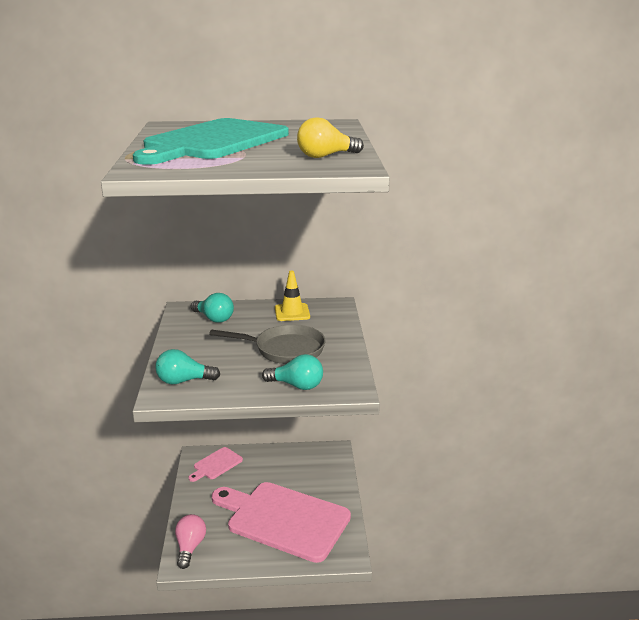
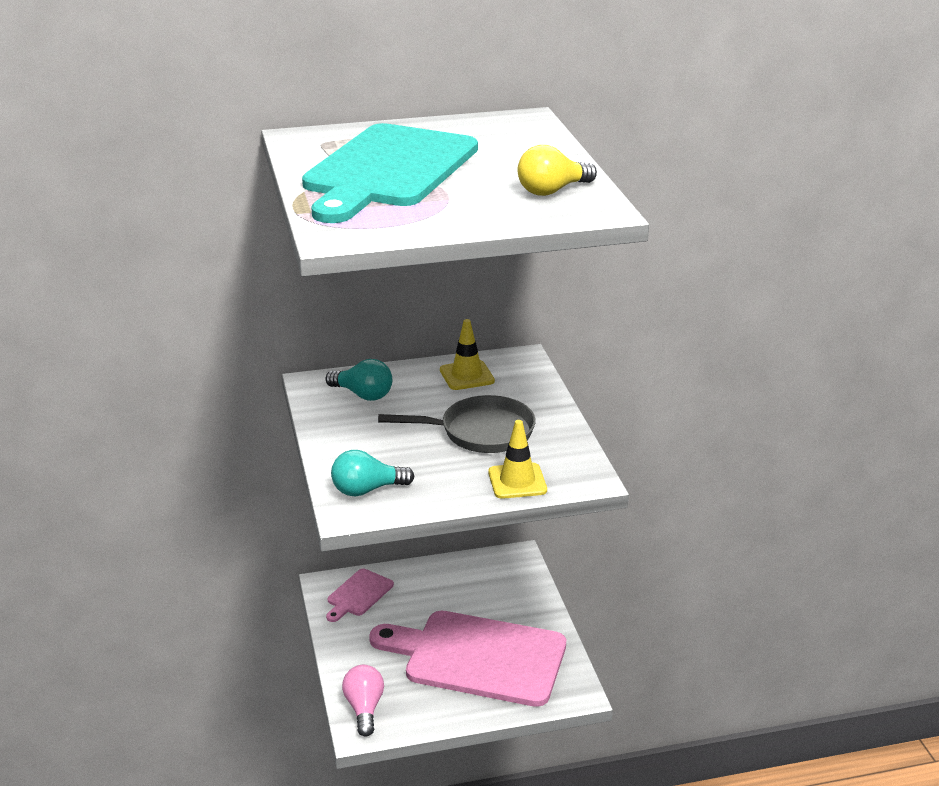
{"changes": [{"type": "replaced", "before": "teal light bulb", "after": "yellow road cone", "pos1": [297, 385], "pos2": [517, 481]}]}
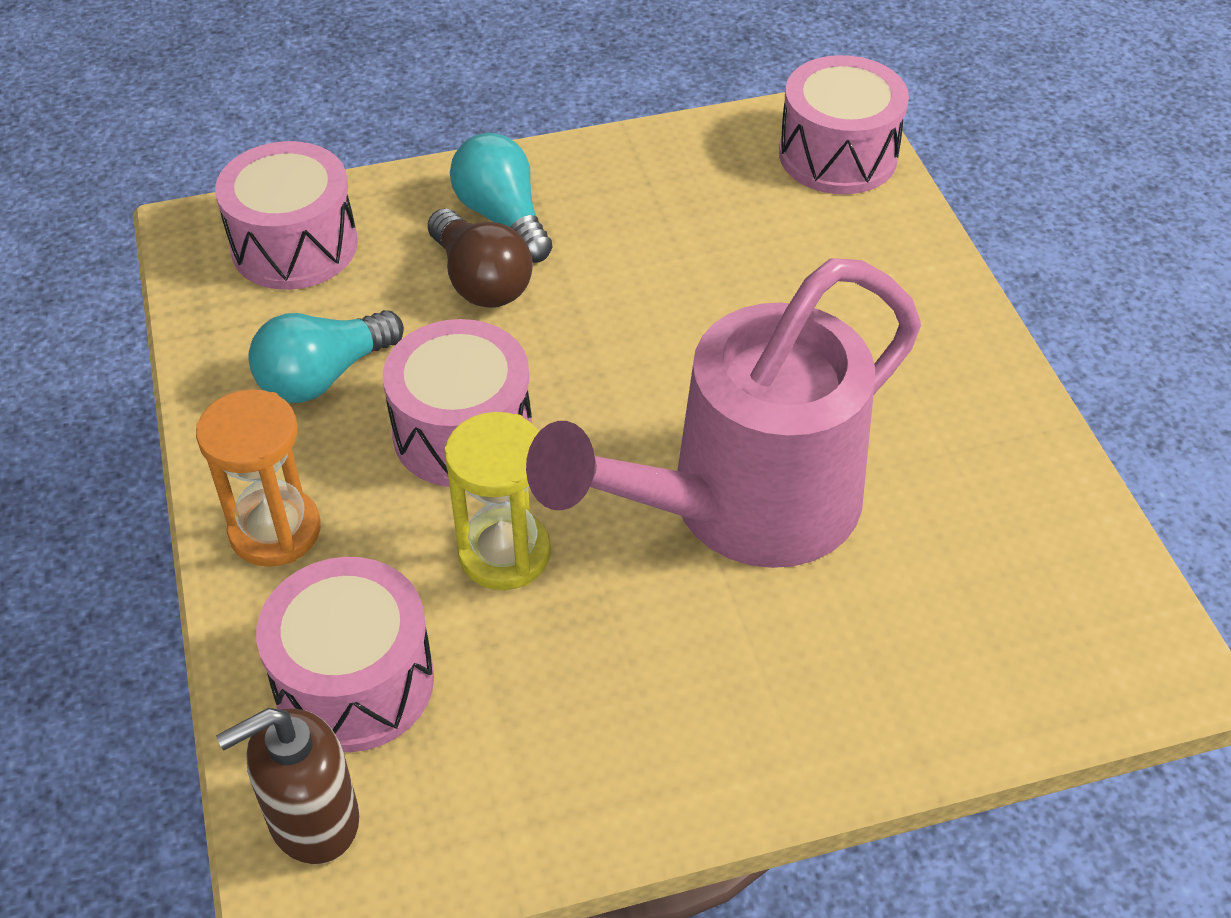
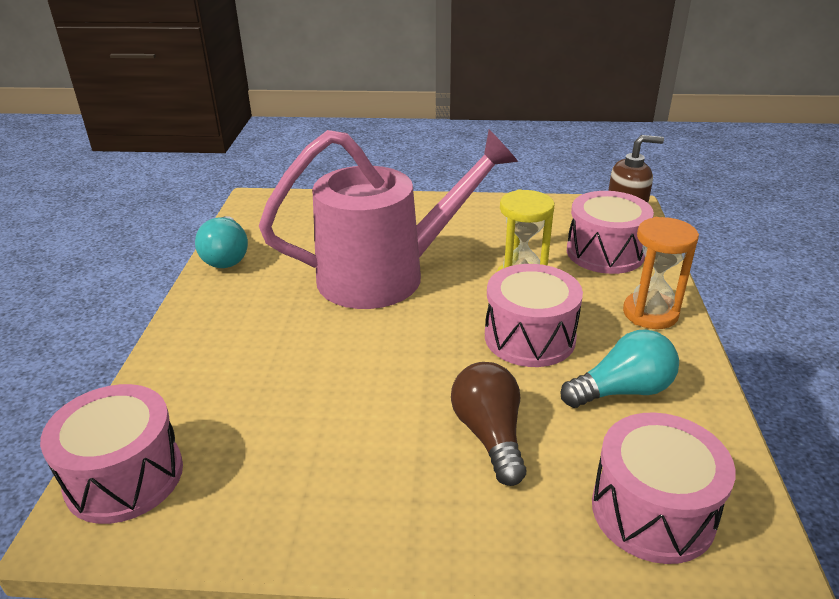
{"changes": [{"type": "moved", "before": "teal light bulb", "pos1": [503, 218], "pos2": [226, 256]}]}
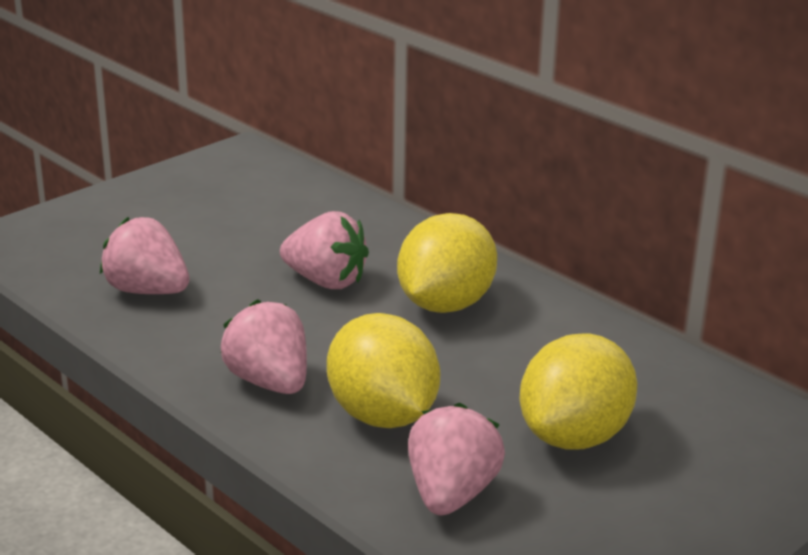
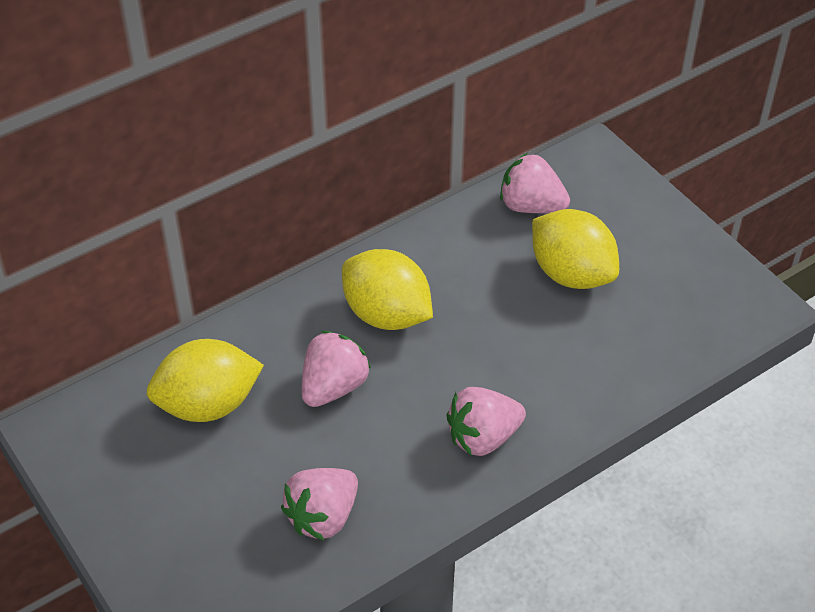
{"changes": [{"type": "moved", "before": "yellow lemon", "pos1": [382, 415], "pos2": [208, 404]}, {"type": "moved", "before": "pink berry", "pos1": [451, 494], "pos2": [531, 206]}]}
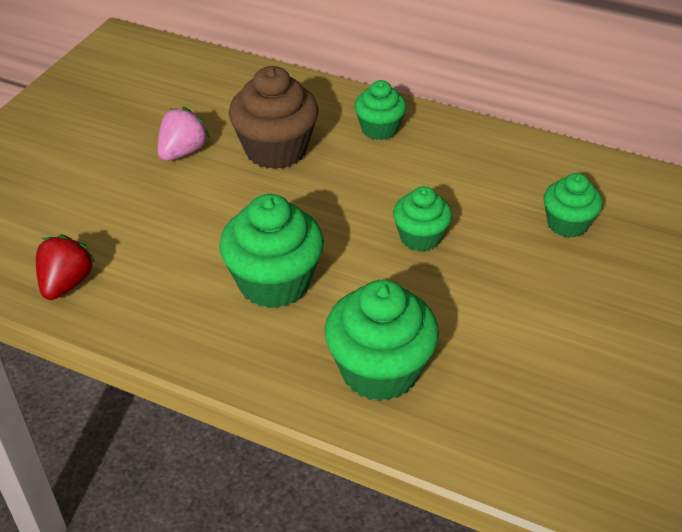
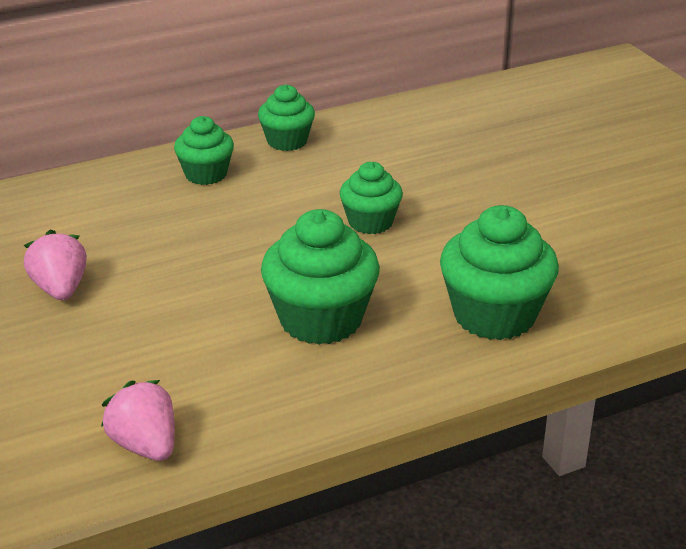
{"changes": [{"type": "recoloured", "before": "red berry", "after": "pink berry", "pos1": [66, 284], "pos2": [145, 445]}, {"type": "removed", "before": "russet fairy cake", "pos1": [276, 150]}, {"type": "moved", "before": "green fairy cake", "pos1": [567, 224], "pos2": [287, 141]}]}
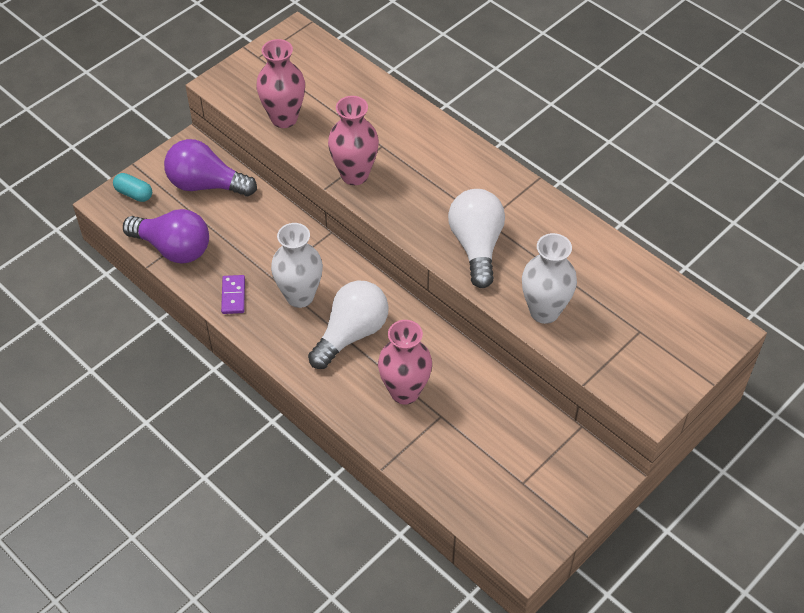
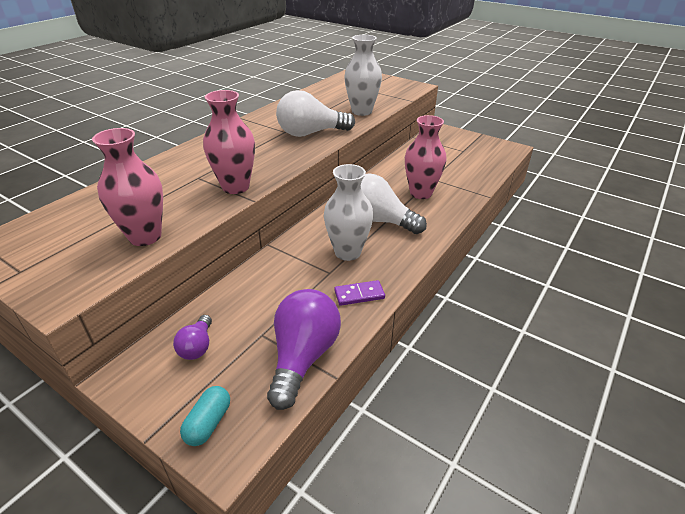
{"changes": [{"type": "resized", "before": "royal purple light bulb", "pos1": [206, 185], "pos2": [197, 346], "scale": 0.51}]}
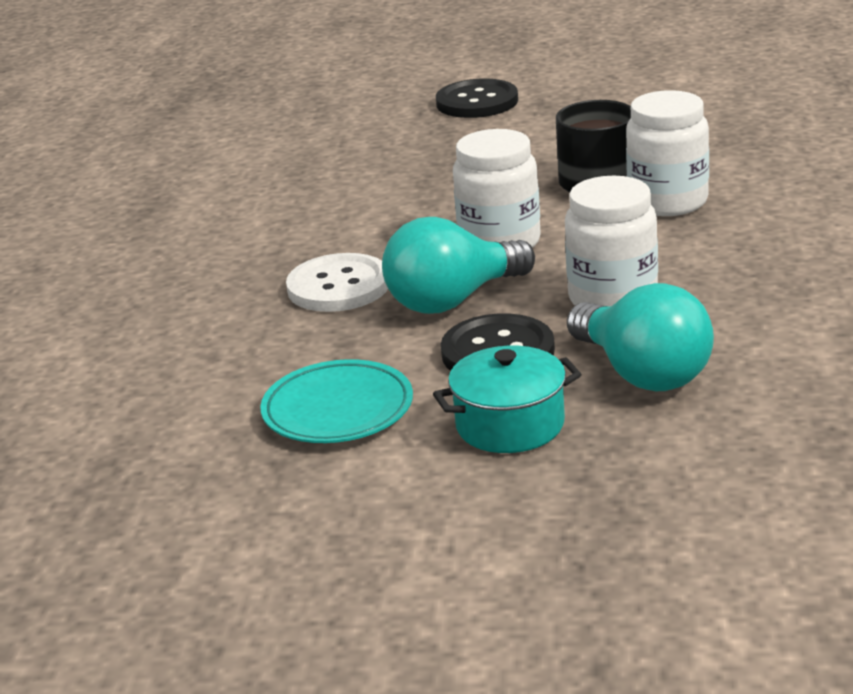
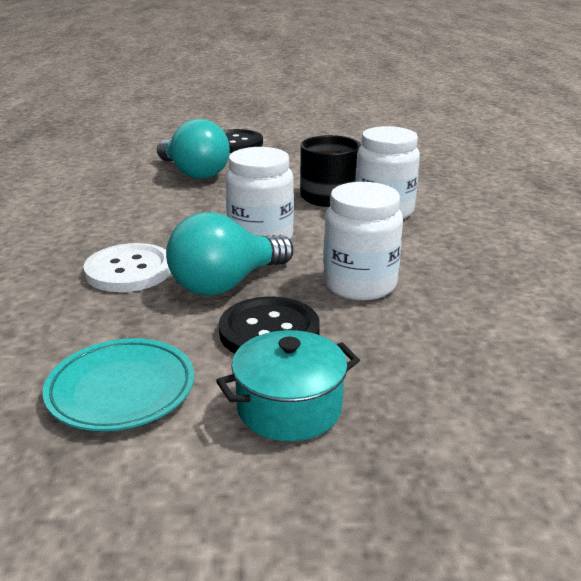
{"changes": [{"type": "moved", "before": "teal light bulb", "pos1": [642, 373], "pos2": [194, 173]}]}
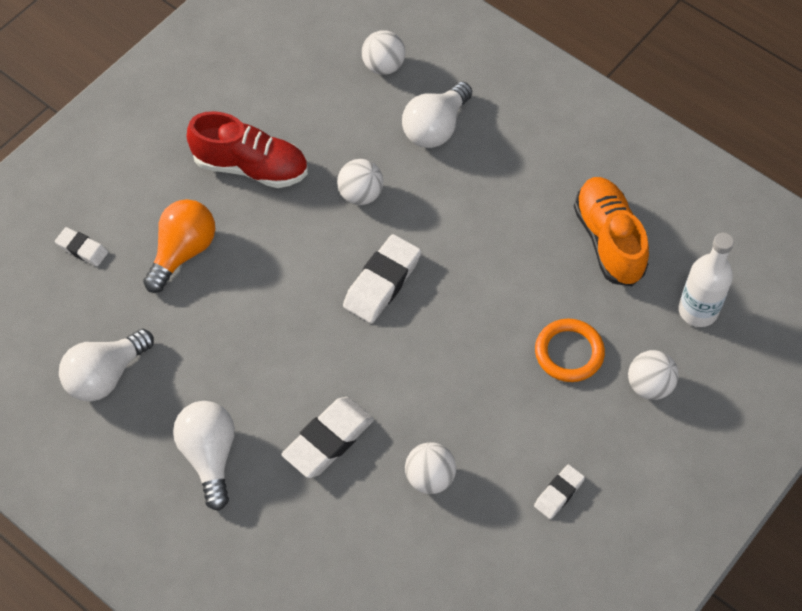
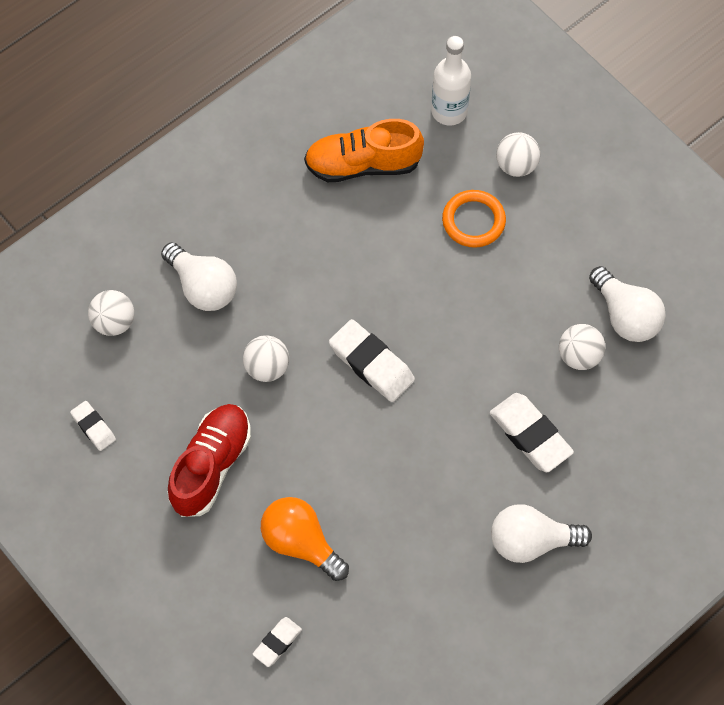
{"changes": [{"type": "moved", "before": "pure white light bulb", "pos1": [105, 375], "pos2": [625, 316]}, {"type": "moved", "before": "pure white eraser", "pos1": [559, 493], "pos2": [93, 427]}]}
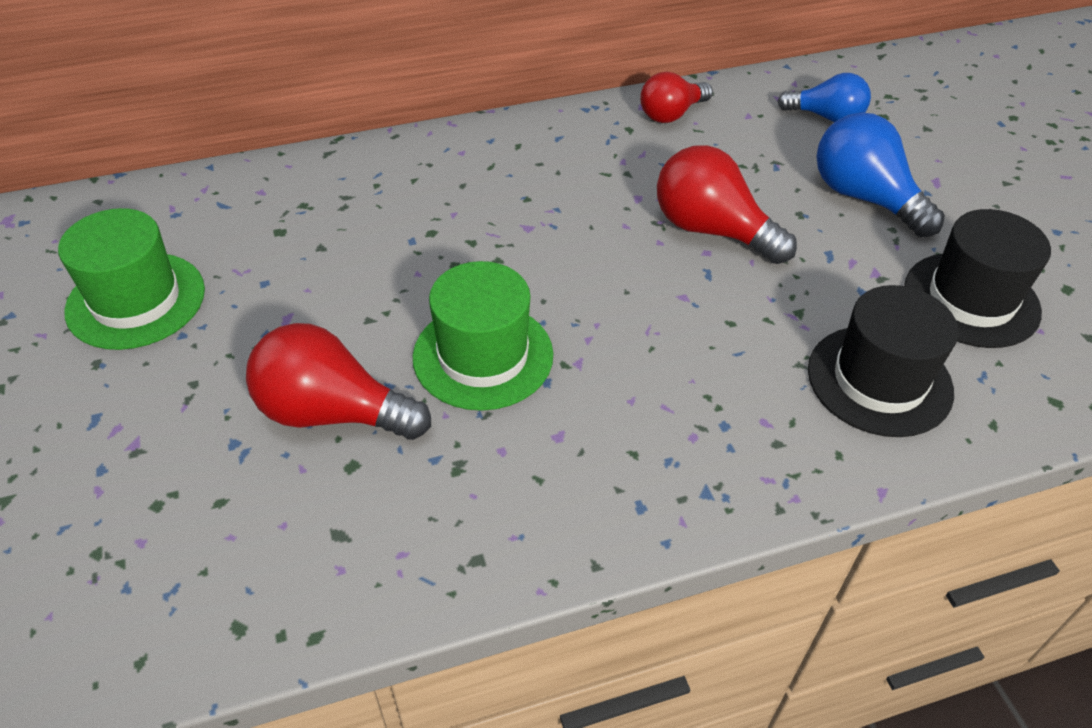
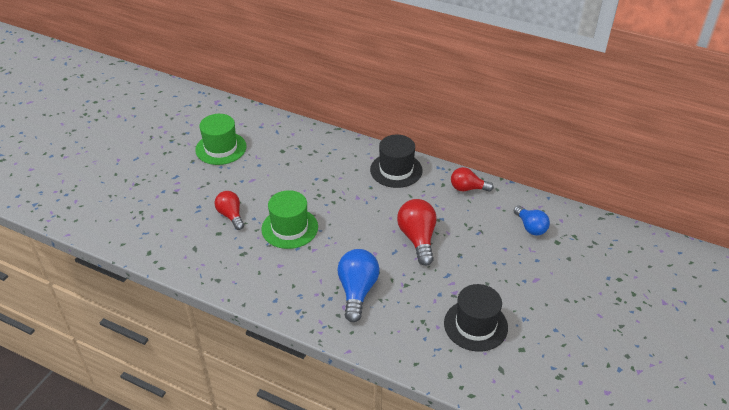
{"changes": [{"type": "resized", "before": "red light bulb", "pos1": [332, 413], "pos2": [231, 215], "scale": 0.66}, {"type": "moved", "before": "ebony top hat", "pos1": [879, 380], "pos2": [396, 170]}, {"type": "moved", "before": "royal blue light bulb", "pos1": [864, 198], "pos2": [357, 291]}]}
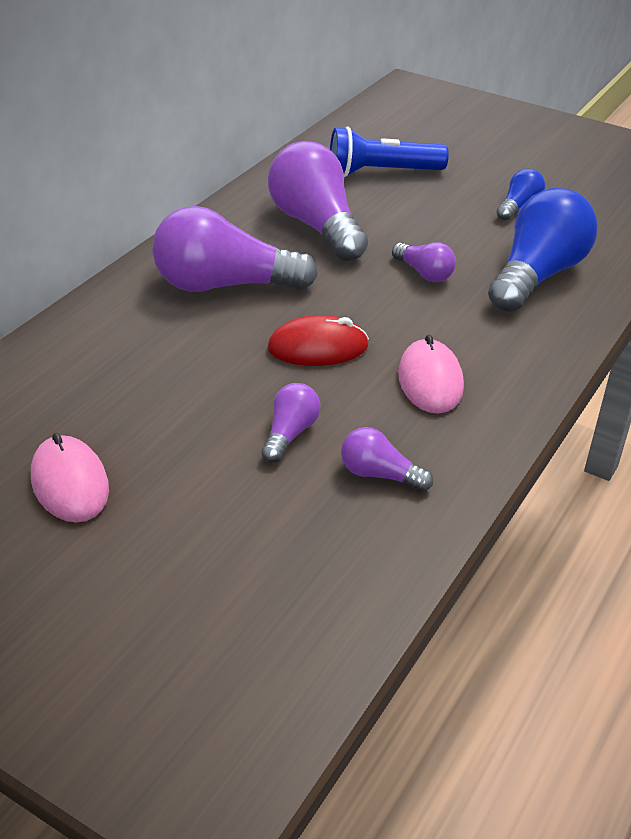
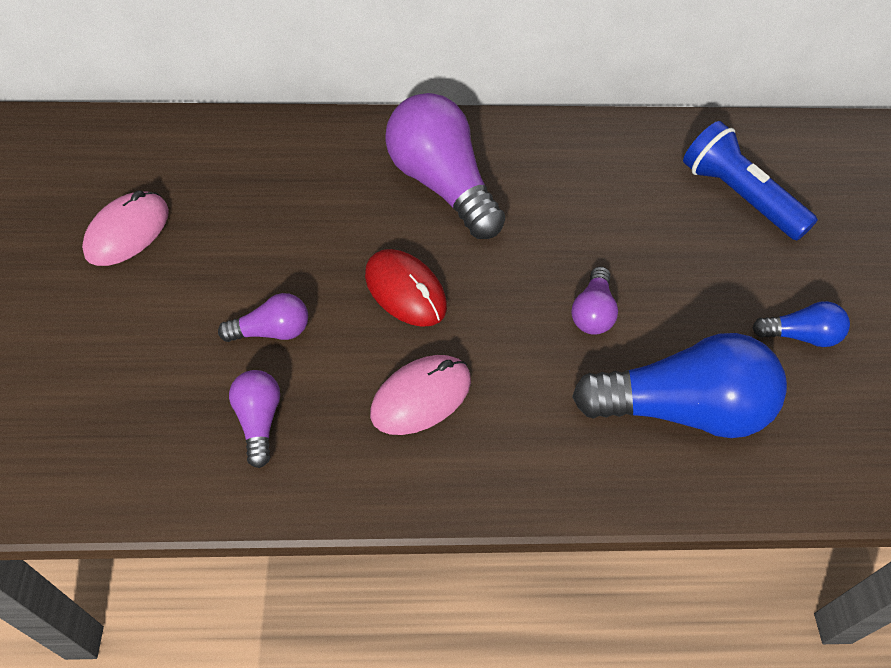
{"changes": [{"type": "removed", "before": "royal purple light bulb", "pos1": [316, 226]}]}
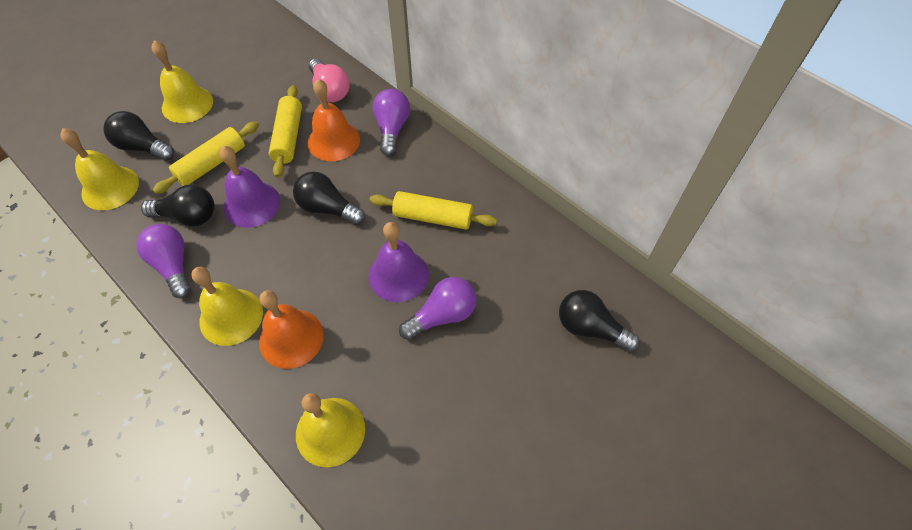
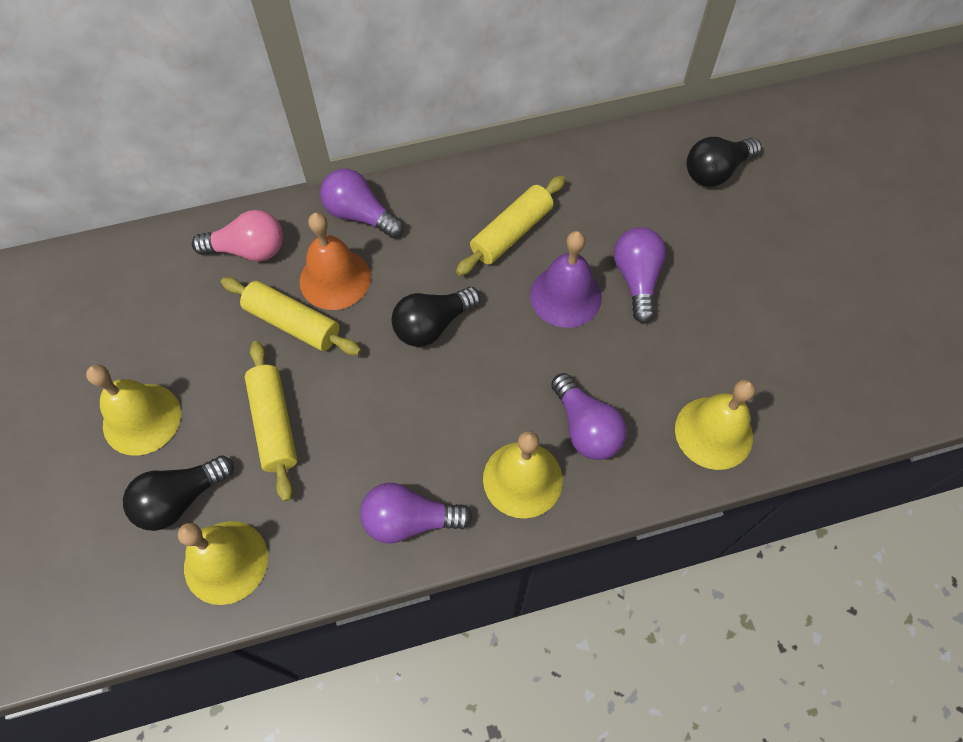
{"changes": [{"type": "removed", "before": "ebony light bulb", "pos1": [188, 216]}, {"type": "removed", "before": "royal purple bell", "pos1": [252, 204]}, {"type": "replaced", "before": "orange bell", "after": "royal purple light bulb", "pos1": [291, 338], "pos2": [586, 428]}]}
